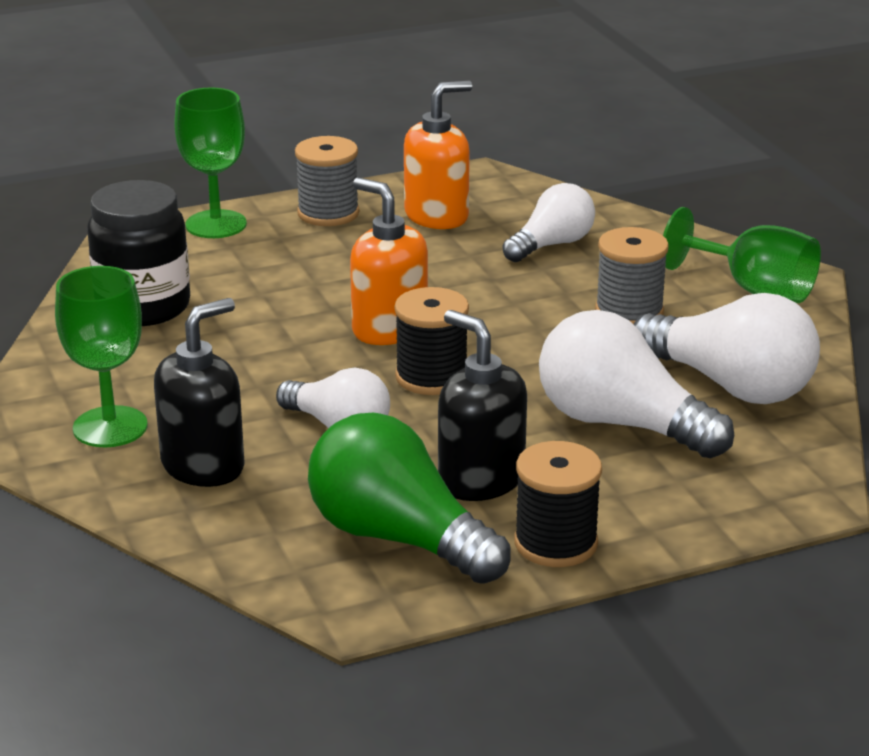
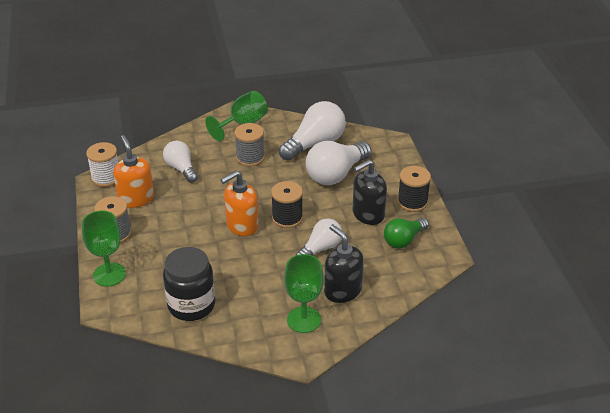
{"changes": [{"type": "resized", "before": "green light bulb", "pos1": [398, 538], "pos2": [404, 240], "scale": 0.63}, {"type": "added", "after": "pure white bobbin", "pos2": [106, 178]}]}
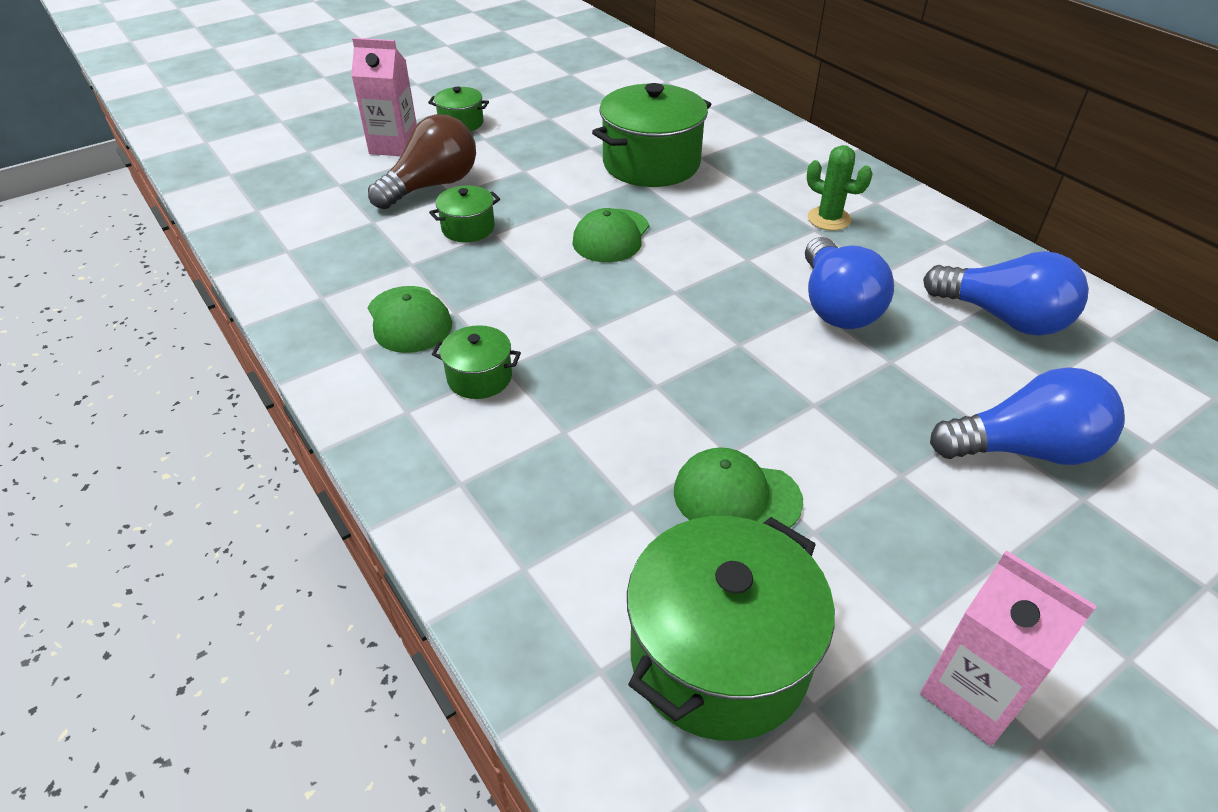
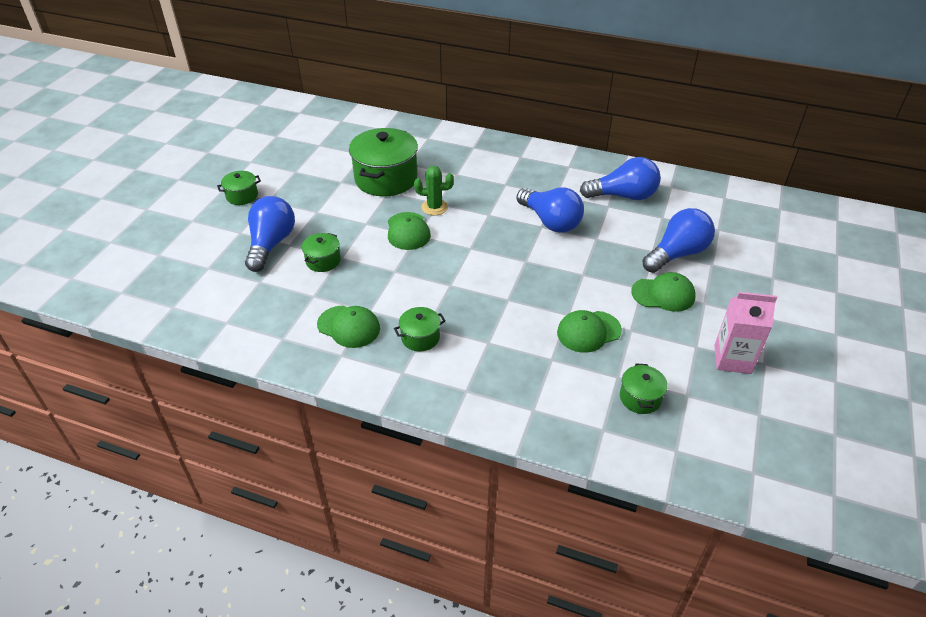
{"changes": [{"type": "removed", "before": "pink carton", "pos1": [394, 146]}, {"type": "recoloured", "before": "russet light bulb", "after": "royal blue light bulb", "pos1": [432, 186], "pos2": [271, 244]}, {"type": "resized", "before": "green stockpot", "pos1": [719, 656], "pos2": [640, 398], "scale": 0.49}, {"type": "moved", "before": "green prickly plant", "pos1": [829, 219], "pos2": [434, 207]}, {"type": "added", "after": "green baseball cap", "pos2": [663, 294]}]}
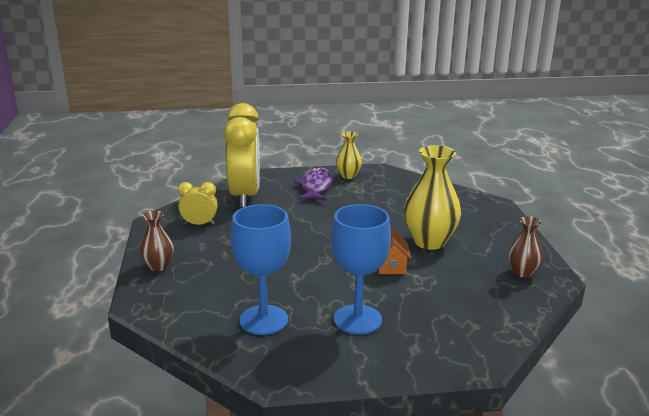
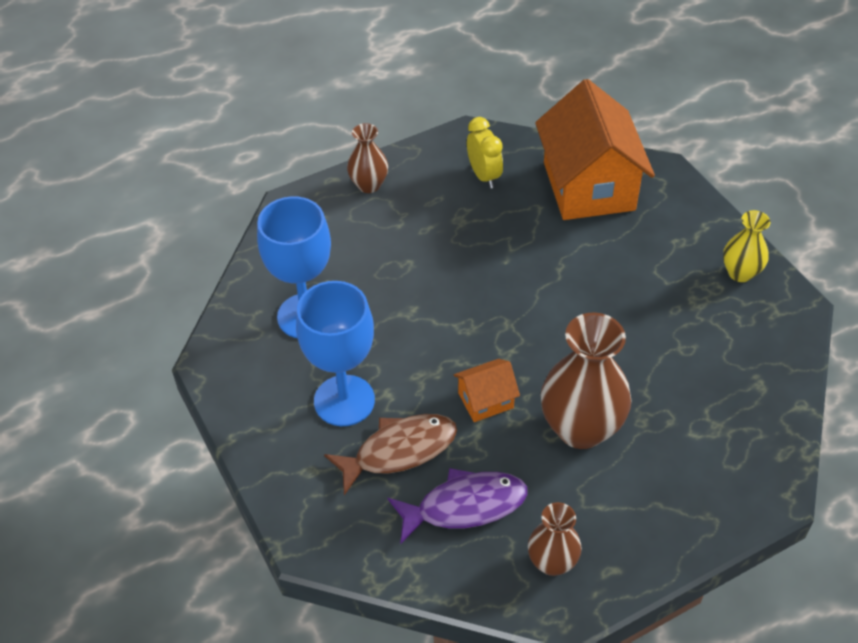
{"changes": [{"type": "replaced", "before": "yellow bedside clock", "after": "orange cottage", "pos1": [245, 196], "pos2": [588, 186]}, {"type": "moved", "before": "royal purple fish", "pos1": [316, 186], "pos2": [465, 506]}, {"type": "recoloured", "before": "yellow vase", "after": "russet vase", "pos1": [429, 242], "pos2": [581, 428]}, {"type": "added", "after": "russet fish", "pos2": [399, 451]}]}
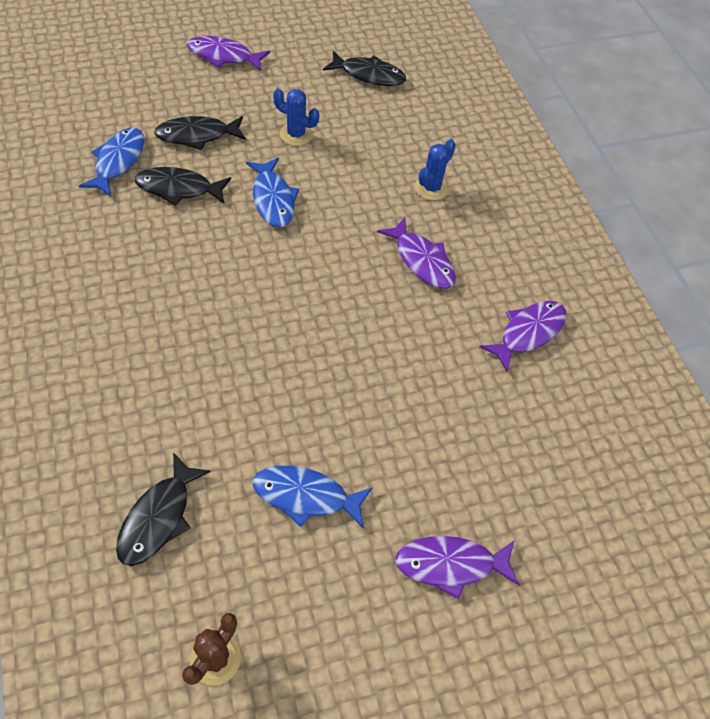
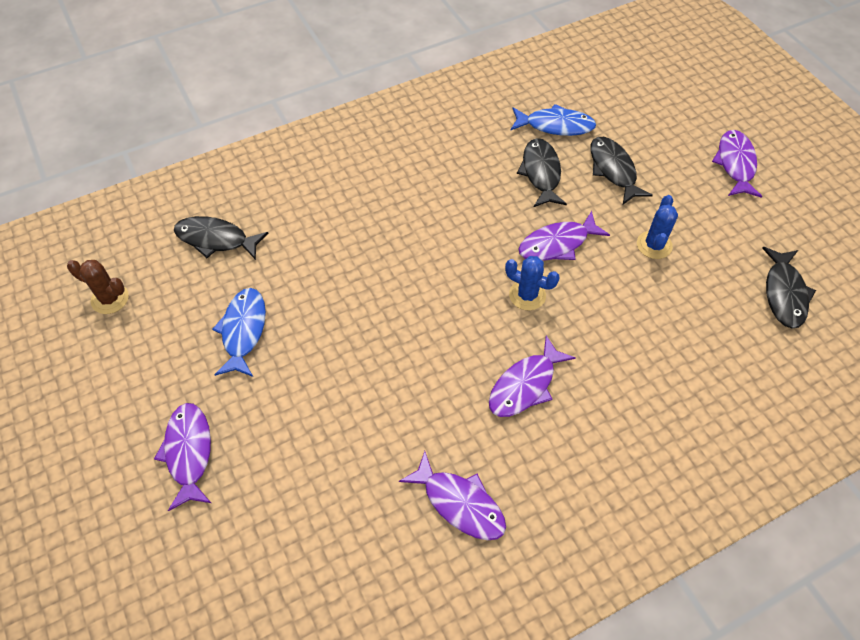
{"changes": [{"type": "recoloured", "before": "royal blue fish", "after": "royal purple fish", "pos1": [273, 199], "pos2": [557, 244]}, {"type": "moved", "before": "royal blue prickly plant", "pos1": [431, 188], "pos2": [527, 295]}]}
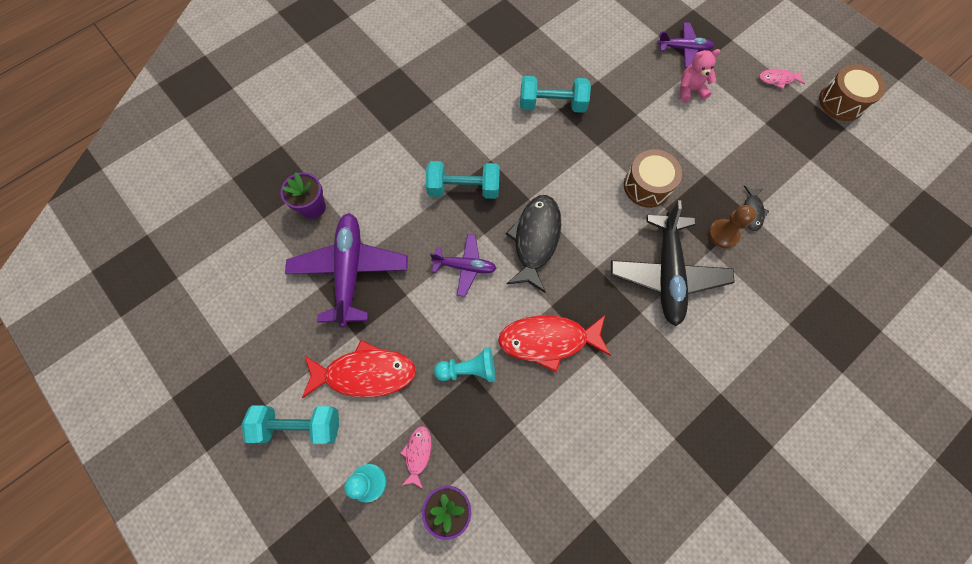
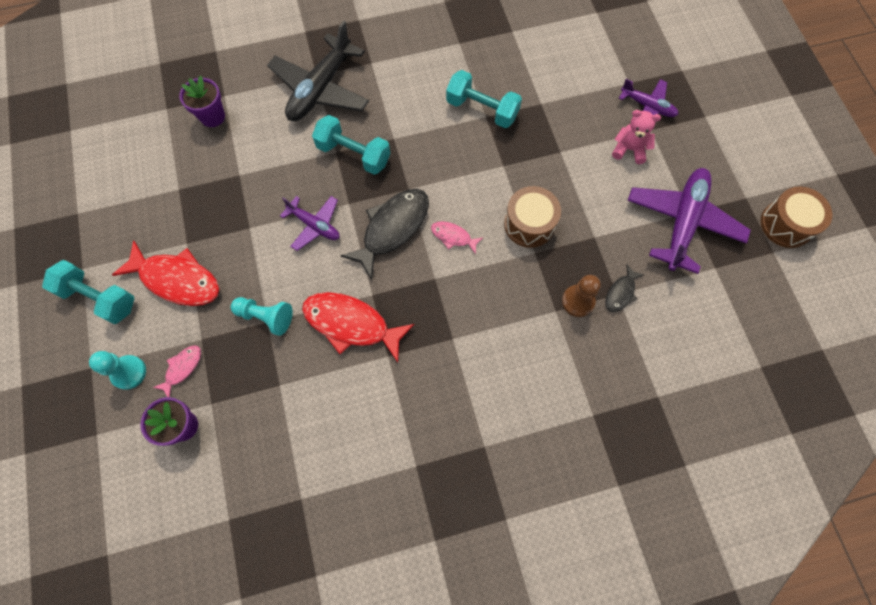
{"changes": [{"type": "moved", "before": "royal purple plane", "pos1": [350, 271], "pos2": [682, 222]}, {"type": "moved", "before": "ebony plane", "pos1": [667, 273], "pos2": [321, 89]}, {"type": "moved", "before": "pink fish", "pos1": [777, 79], "pos2": [453, 237]}]}
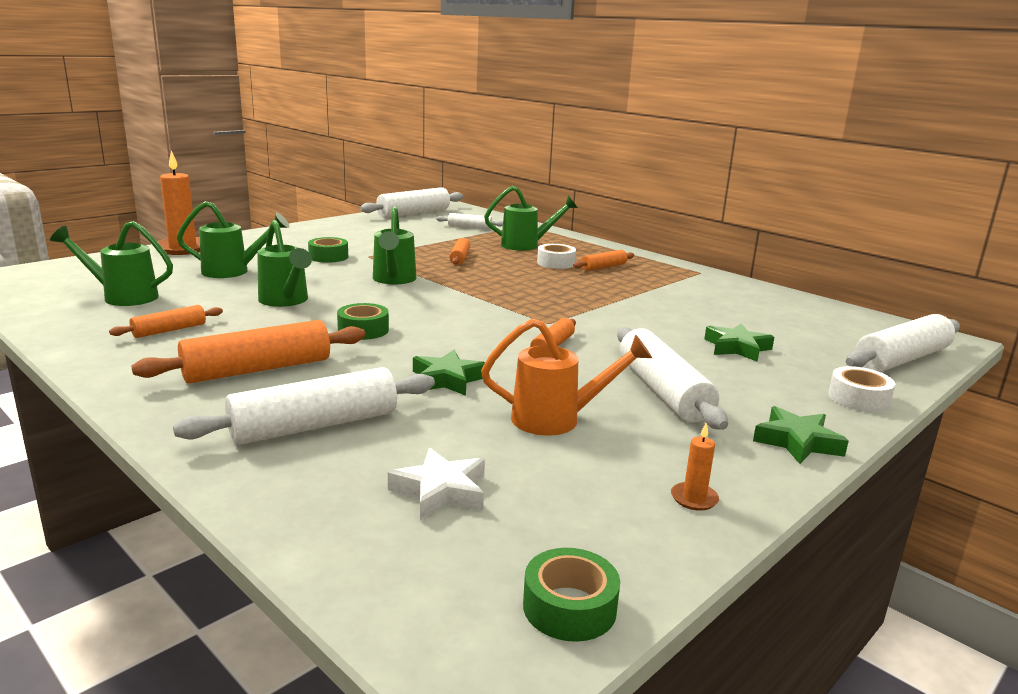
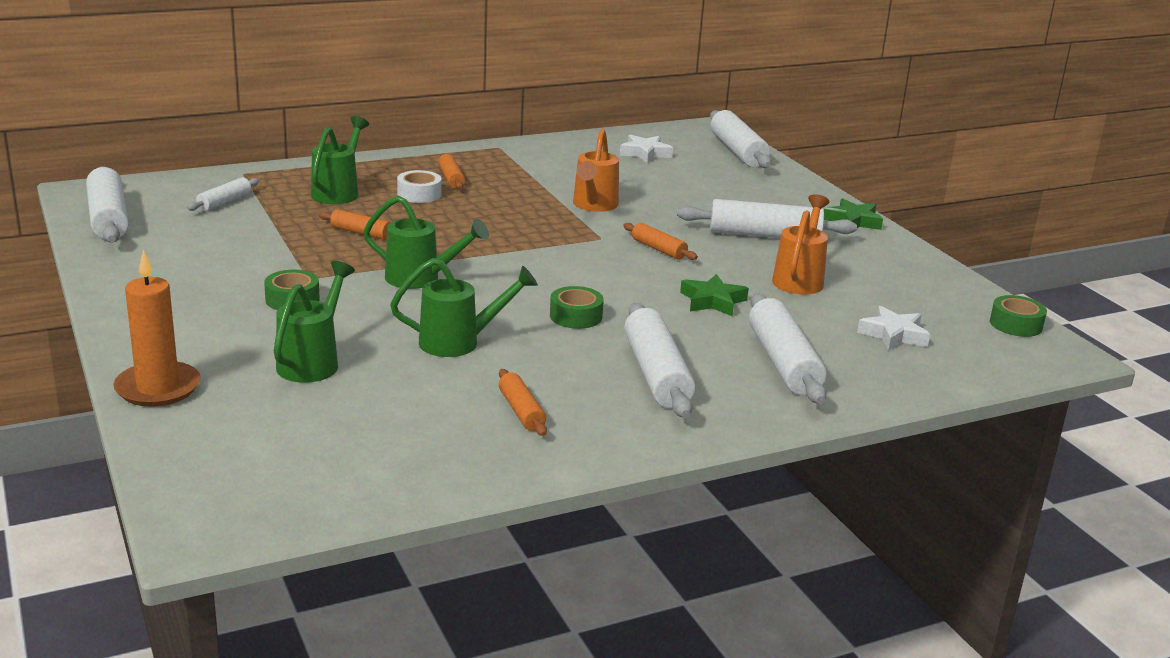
{"changes": [{"type": "removed", "before": "green watering can", "pos1": [122, 297]}, {"type": "recoloured", "before": "orange rolling pin", "after": "pure white rolling pin", "pos1": [257, 369], "pos2": [656, 374]}, {"type": "removed", "before": "orange candle", "pos1": [694, 498]}, {"type": "removed", "before": "green star shape", "pos1": [737, 348]}, {"type": "removed", "before": "pure white tape", "pos1": [858, 398]}, {"type": "added", "after": "orange watering can", "pos2": [593, 206]}, {"type": "added", "after": "pure white star shape", "pos2": [645, 153]}]}
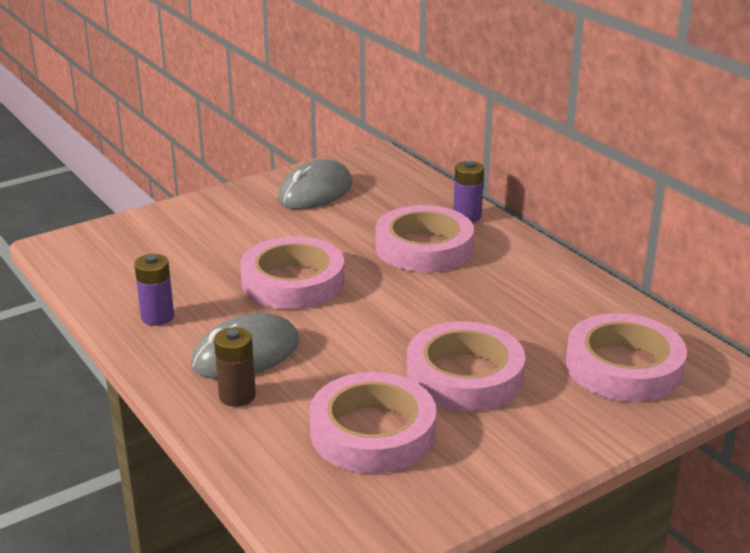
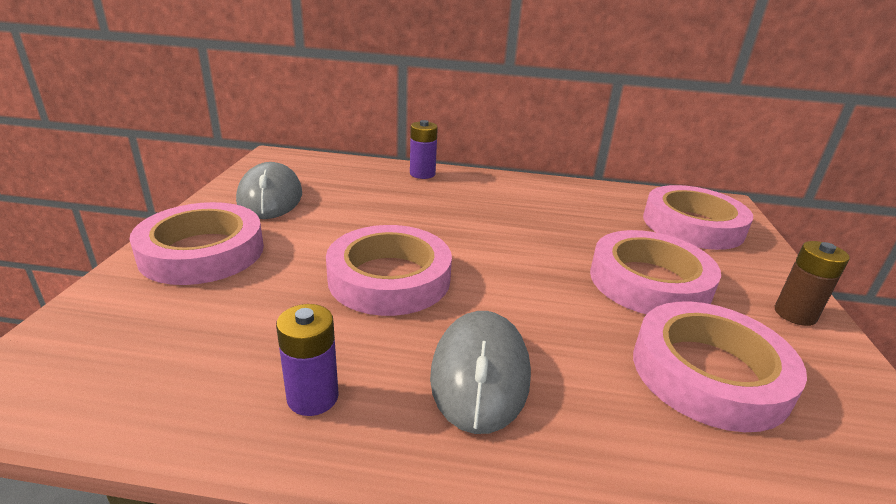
{"changes": [{"type": "moved", "before": "russet AA battery", "pos1": [237, 396], "pos2": [795, 314]}, {"type": "moved", "before": "pink tape", "pos1": [424, 247], "pos2": [202, 252]}]}
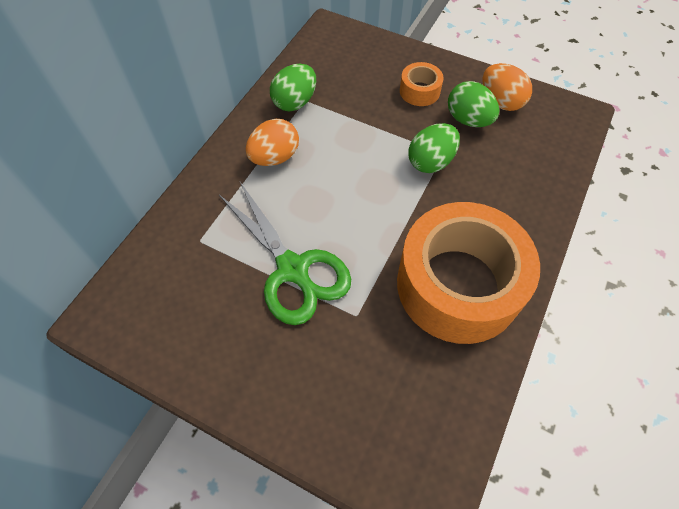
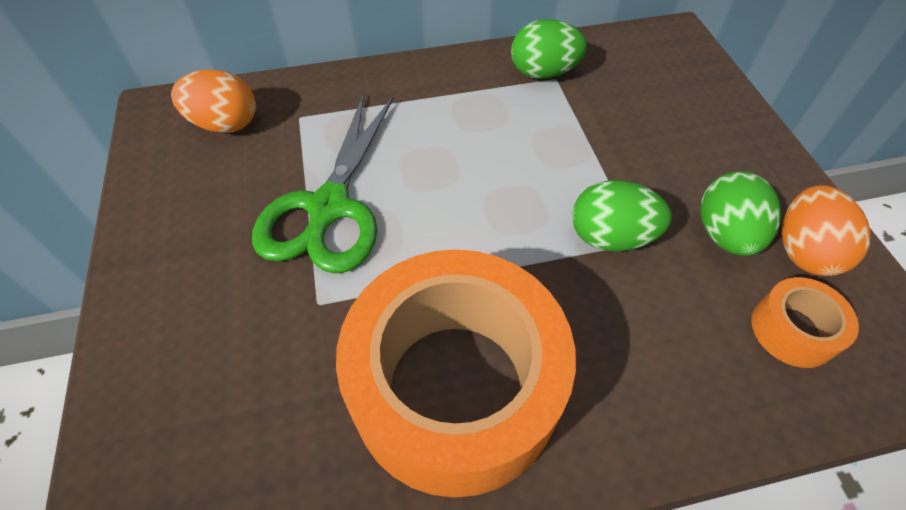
{"changes": [{"type": "moved", "before": "orange egg", "pos1": [275, 157], "pos2": [225, 124]}, {"type": "moved", "before": "orange tape", "pos1": [419, 91], "pos2": [792, 330]}]}
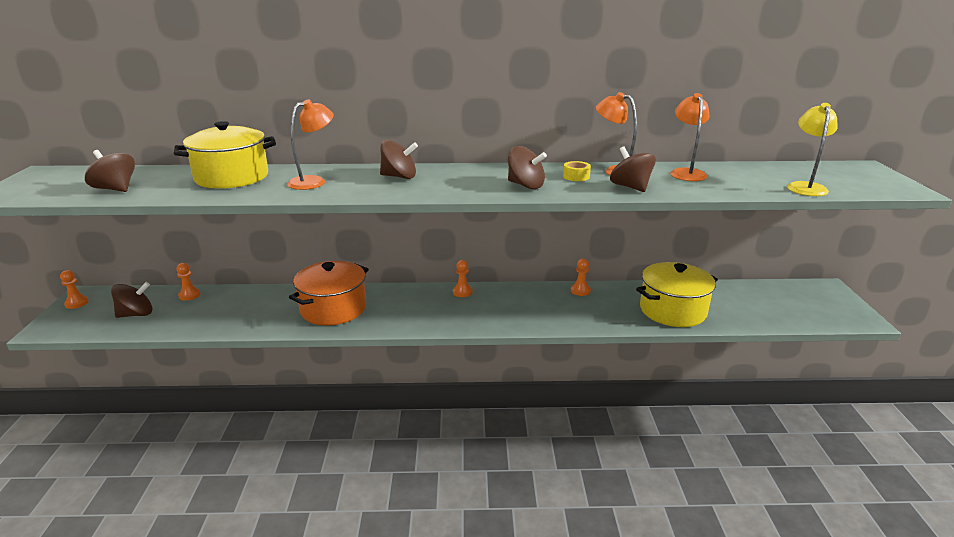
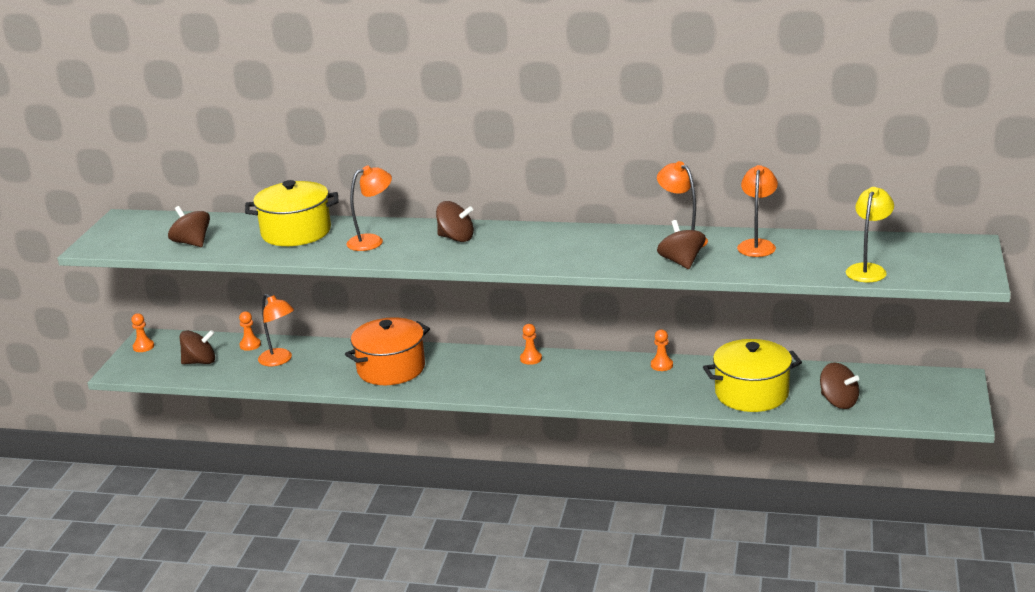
{"changes": [{"type": "moved", "before": "russet toy top", "pos1": [525, 185], "pos2": [838, 402]}, {"type": "removed", "before": "yellow tape", "pos1": [576, 176]}, {"type": "added", "after": "orange desk lamp", "pos2": [279, 360]}]}
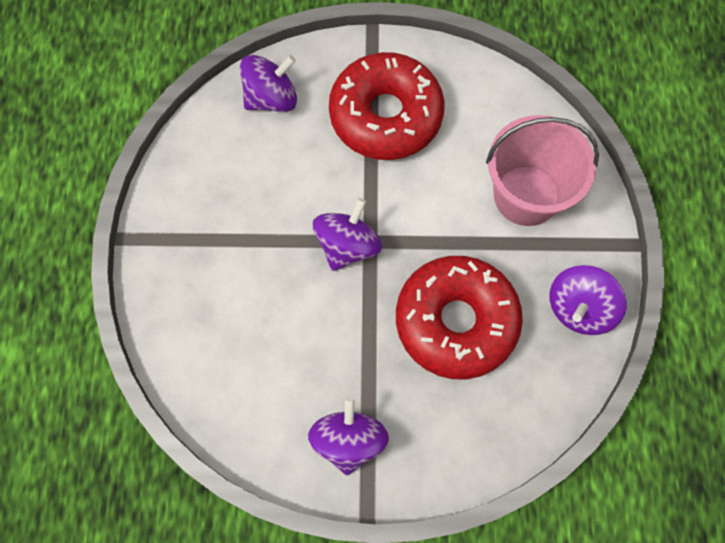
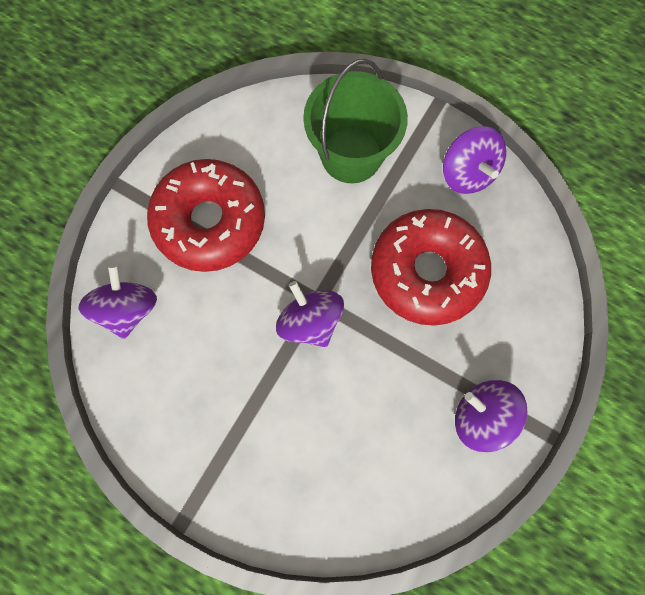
{"changes": [{"type": "recoloured", "before": "pink sand bucket", "after": "green sand bucket", "pos1": [526, 195], "pos2": [351, 155]}]}
